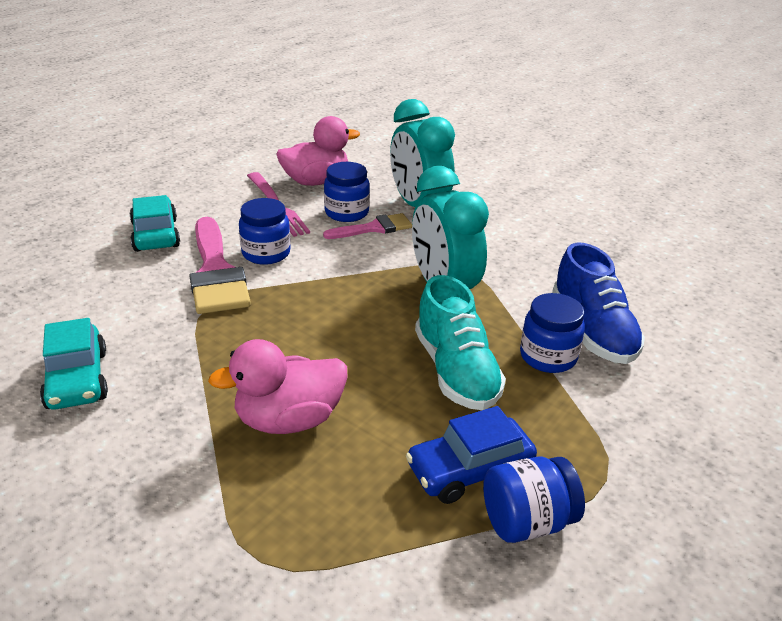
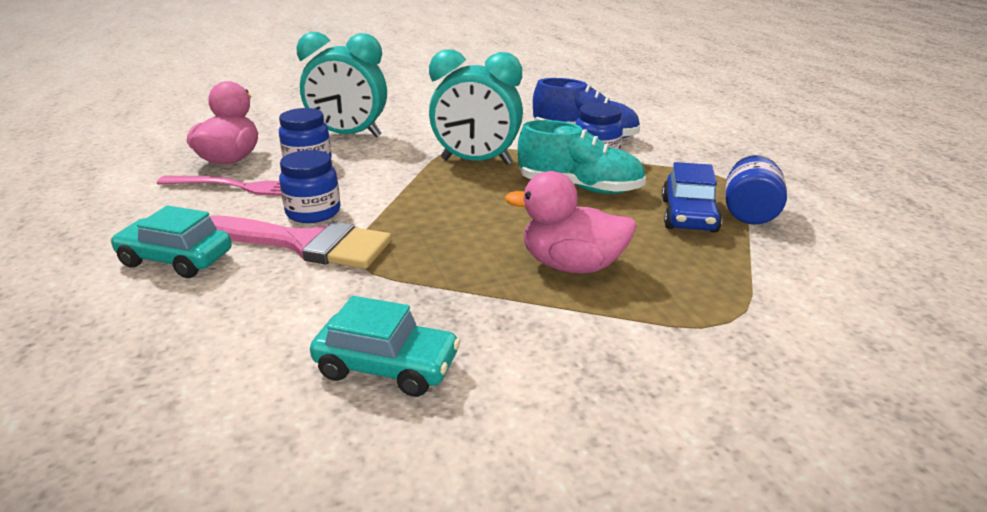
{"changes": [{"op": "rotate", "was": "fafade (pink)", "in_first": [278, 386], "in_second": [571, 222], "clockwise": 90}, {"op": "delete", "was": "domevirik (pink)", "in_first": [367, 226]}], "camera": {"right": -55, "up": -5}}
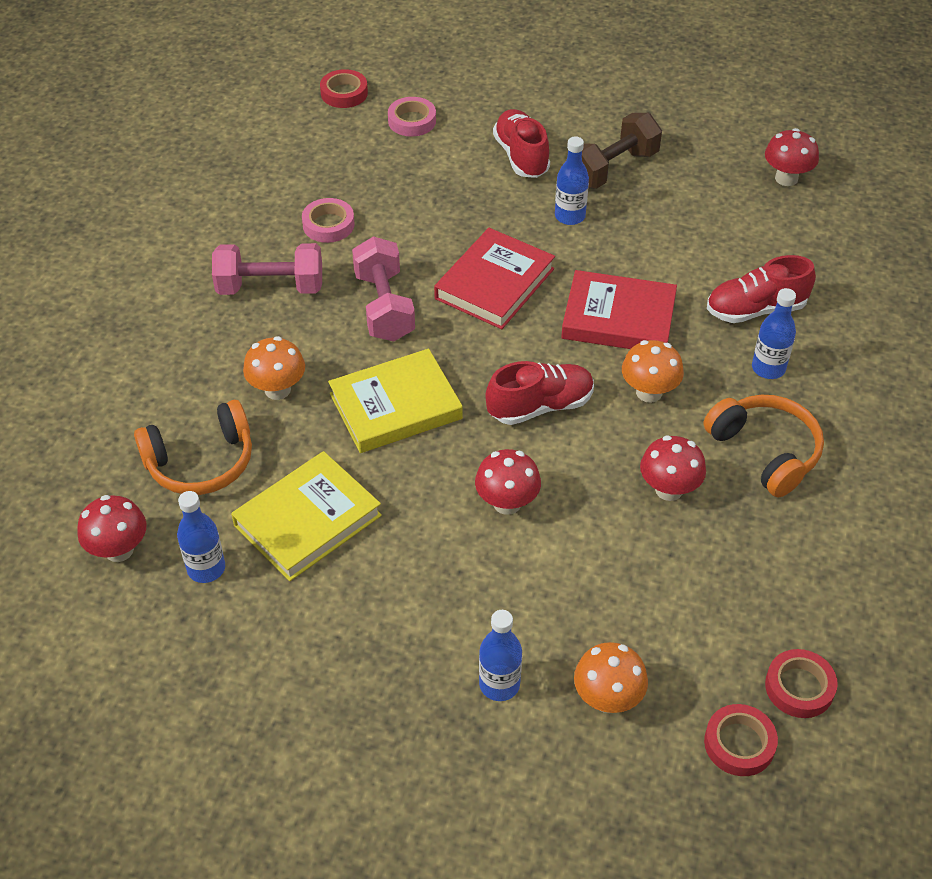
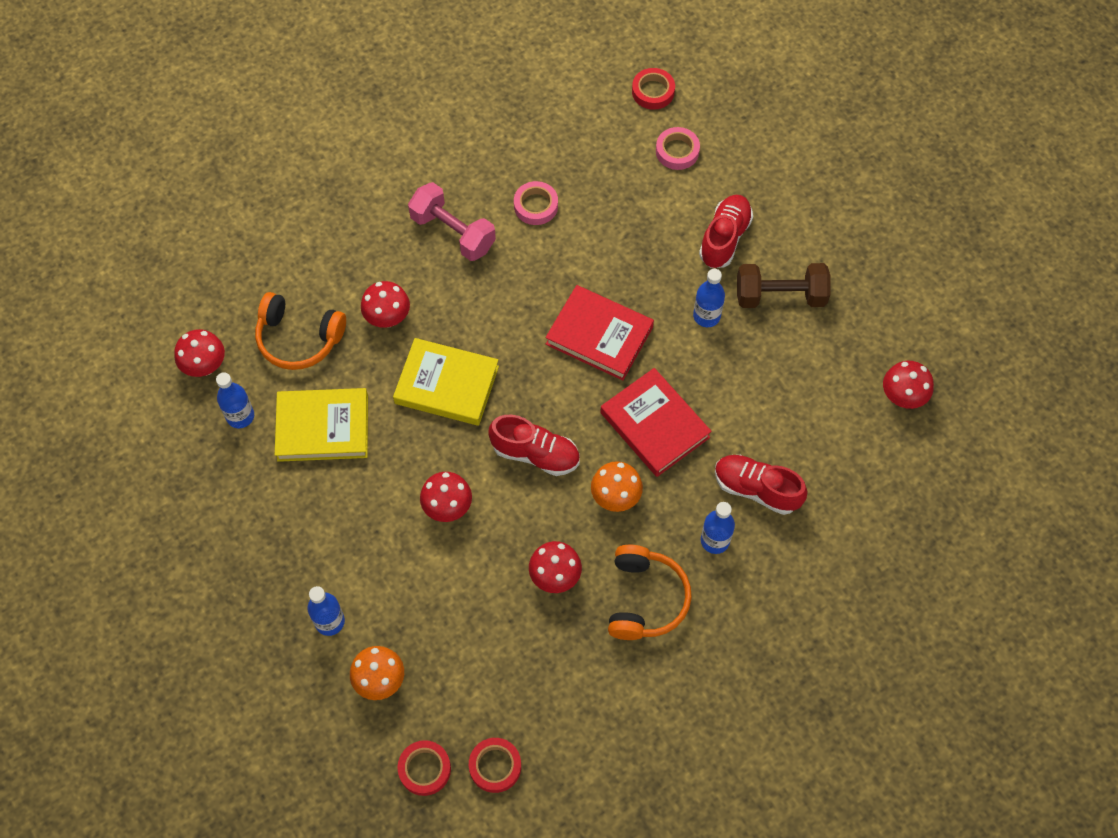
{"changes": [{"op": "recolor", "was": "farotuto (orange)", "now": "farotuto (red)", "in_first": [274, 368], "in_second": [385, 304]}, {"op": "rotate", "was": "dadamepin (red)", "in_first": [494, 278], "in_second": [599, 332], "clockwise": 45}, {"op": "delete", "was": "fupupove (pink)", "in_first": [383, 289]}], "camera": {"right": 40, "up": 15}}
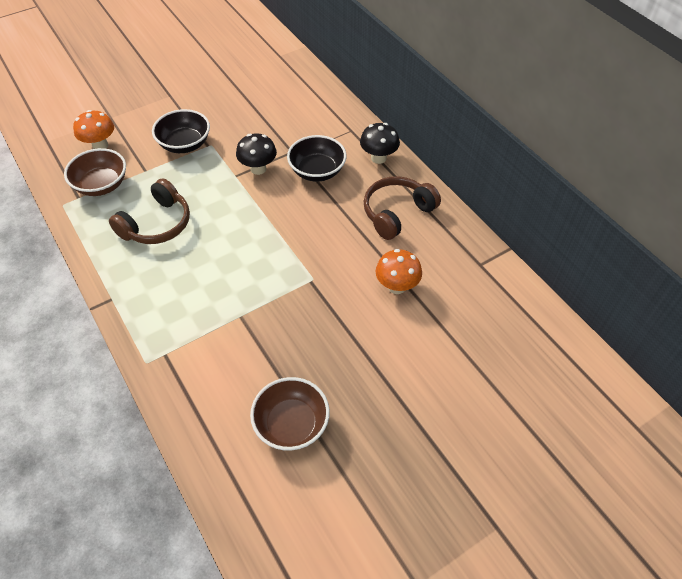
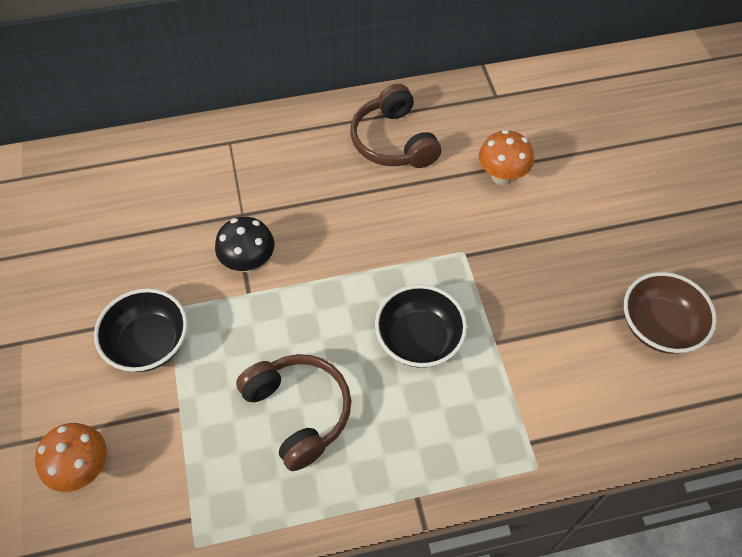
{"changes": [{"op": "move", "was": "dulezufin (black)", "in_first": [317, 158], "in_second": [421, 326]}, {"op": "delete", "was": "dulezufin (brown)", "in_first": [95, 172]}, {"op": "delete", "was": "farotuto (black)", "in_first": [380, 143]}], "camera": {"right": -70, "up": 5}}
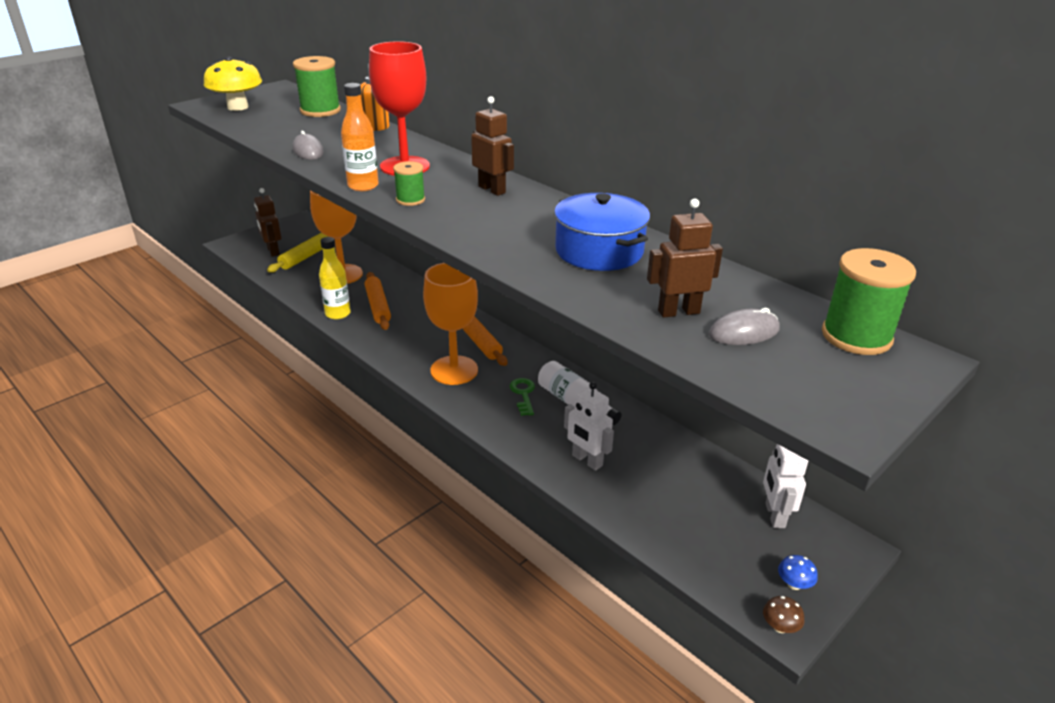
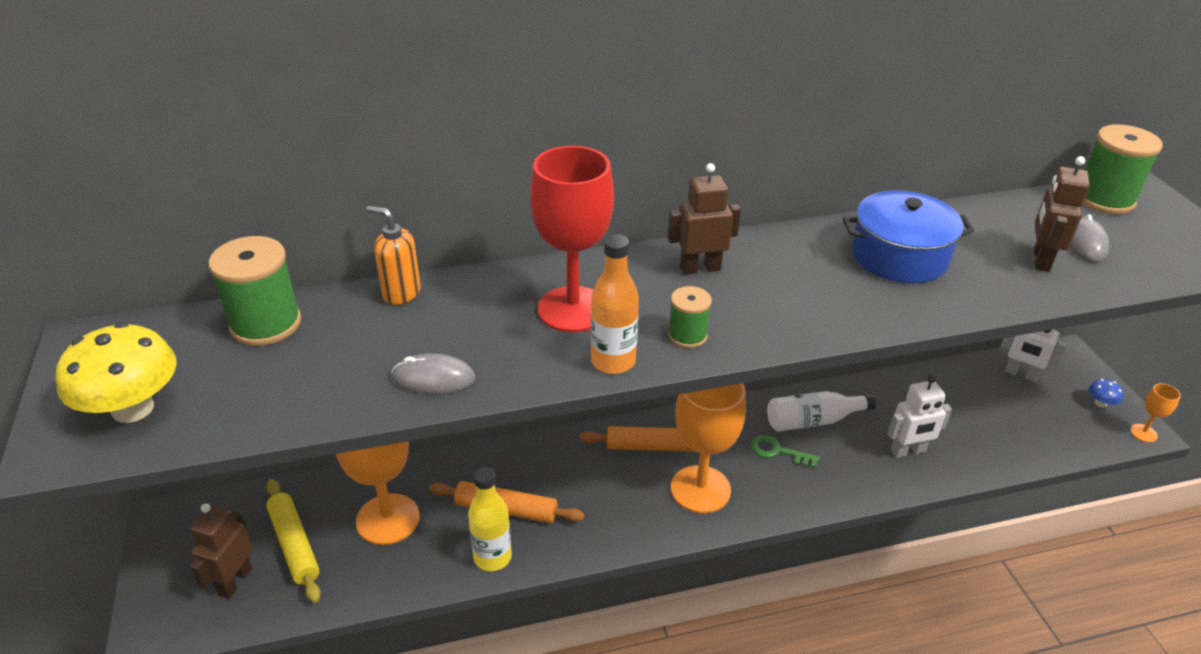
{"changes": [{"op": "rotate", "was": "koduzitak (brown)", "in_first": [267, 222], "in_second": [221, 551], "clockwise": 105}, {"op": "replace", "was": "farotuto (brown)", "now": "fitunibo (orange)", "in_first": [784, 614], "in_second": [1155, 412]}], "camera": {"right": -60, "up": 5}}
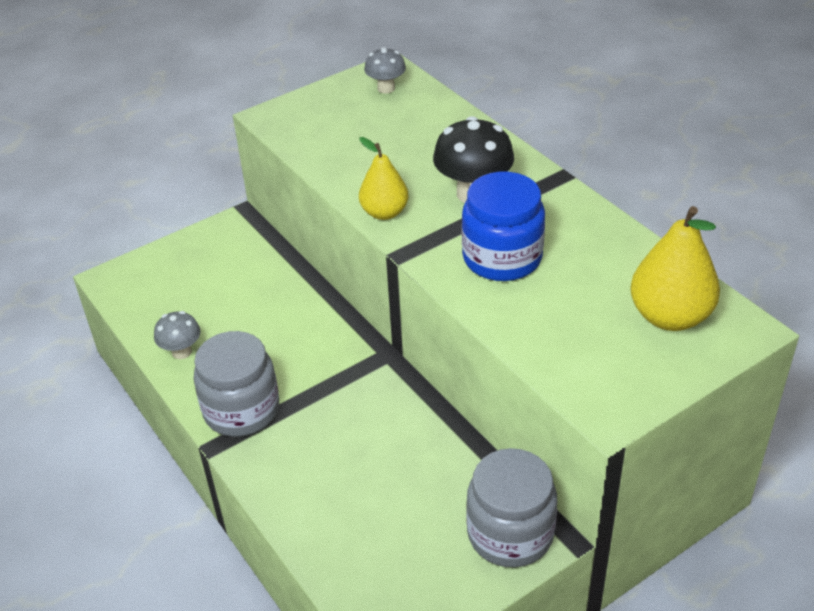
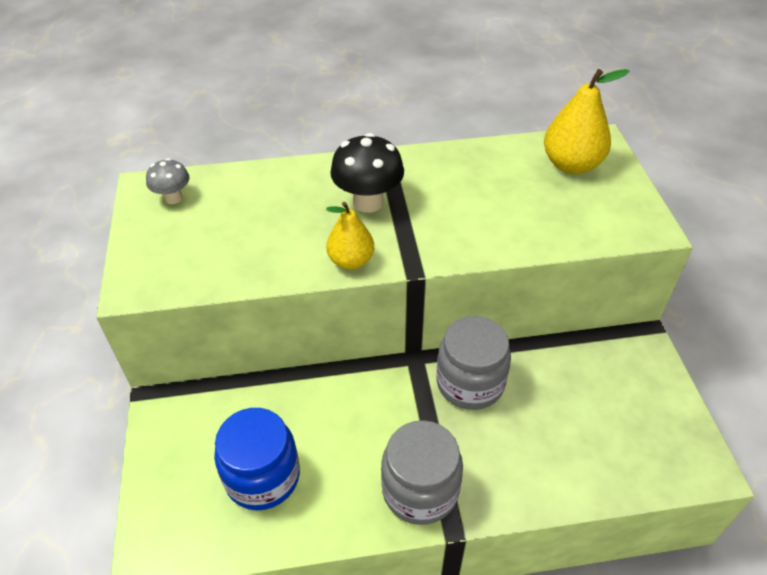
{"changes": [{"op": "move", "was": "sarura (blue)", "in_first": [503, 226], "in_second": [257, 459]}, {"op": "move", "was": "sarura (grey)", "in_first": [511, 508], "in_second": [473, 363]}, {"op": "delete", "was": "farotuto (grey)", "in_first": [177, 335]}], "camera": {"right": -65, "up": 5}}
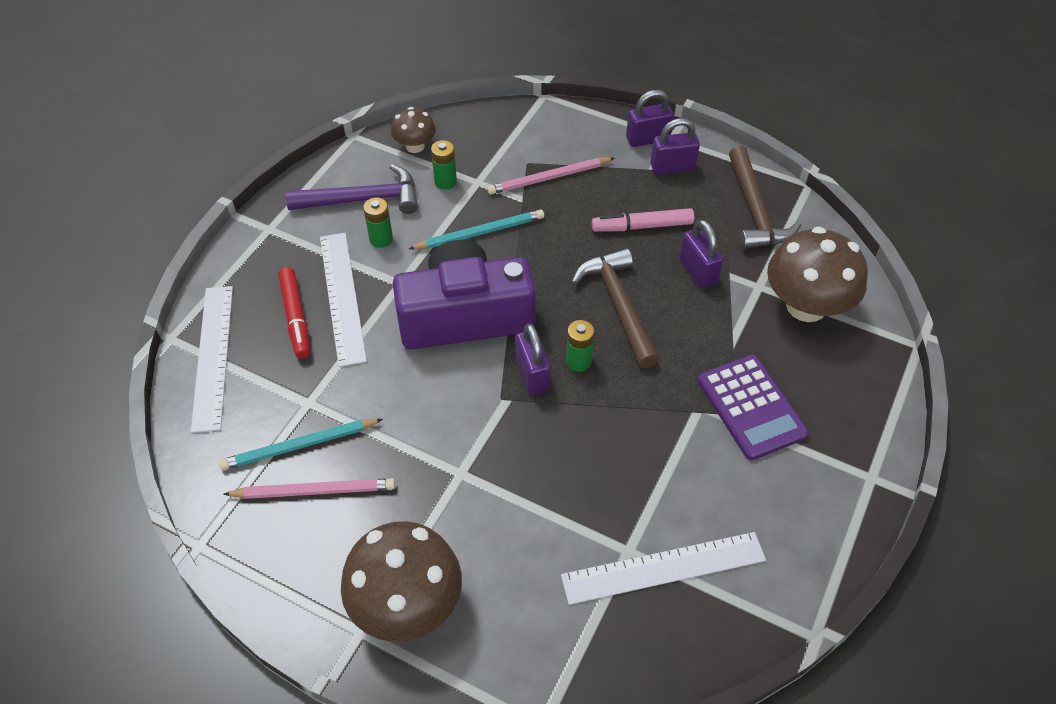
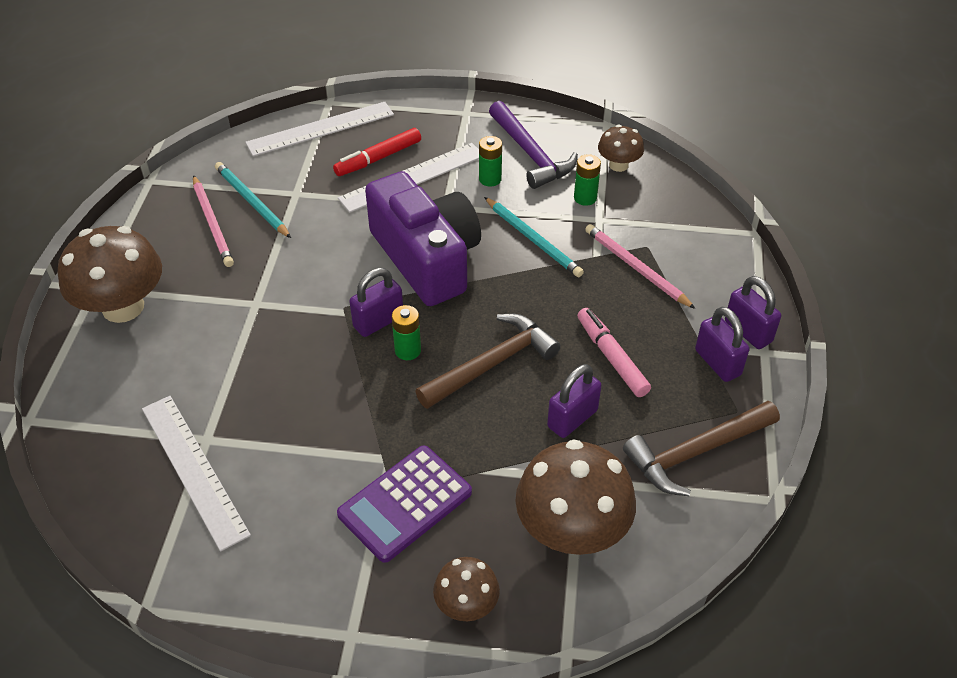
{"changes": [{"op": "insert", "now": "farotuto (brown)", "in_second": [466, 589]}], "camera": {"right": 70, "up": -5}}
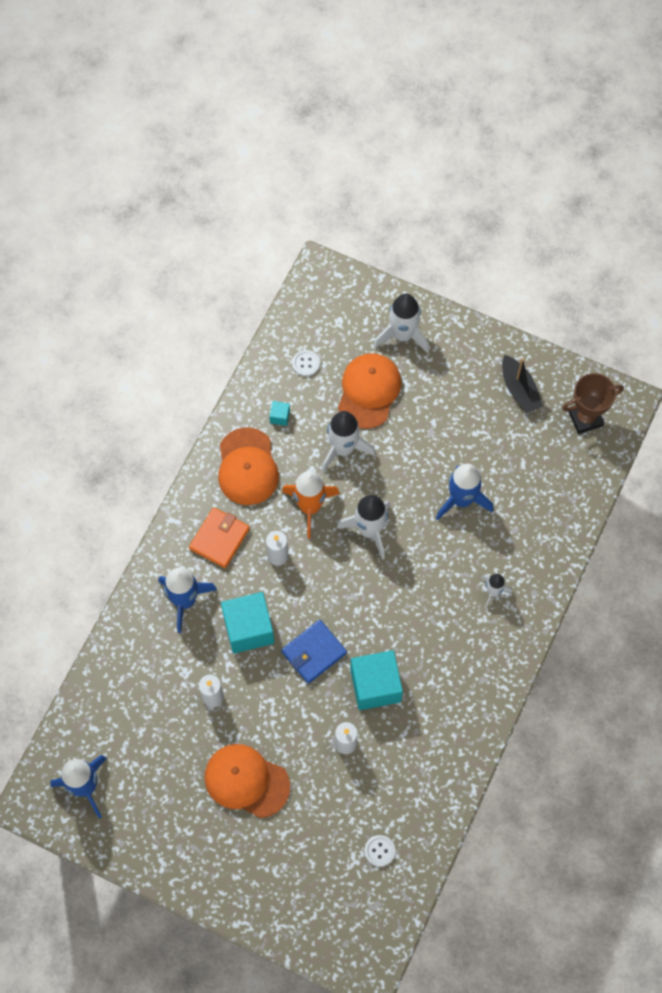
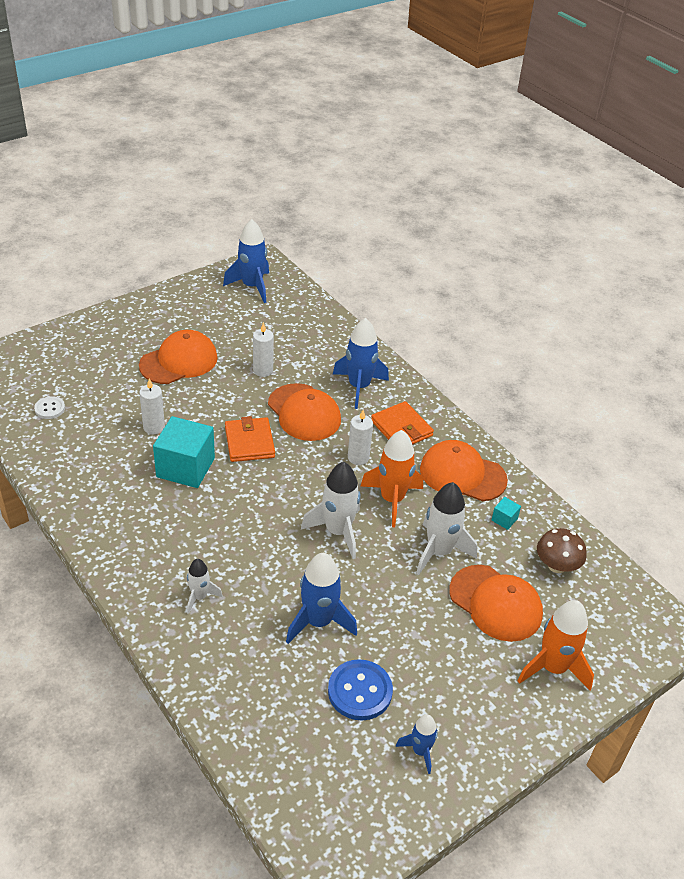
{"changes": [{"op": "recolor", "was": "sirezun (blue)", "now": "sirezun (orange)", "in_first": [314, 652], "in_second": [250, 439]}, {"op": "replace", "was": "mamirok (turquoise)", "now": "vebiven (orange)", "in_first": [247, 623], "in_second": [304, 412]}, {"op": "insert", "now": "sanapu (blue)", "in_second": [360, 689]}, {"op": "replace", "was": "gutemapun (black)", "now": "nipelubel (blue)", "in_first": [522, 384], "in_second": [417, 744]}, {"op": "recolor", "was": "nipelubel (white)", "now": "nipelubel (orange)", "in_first": [402, 323], "in_second": [556, 645]}, {"op": "replace", "was": "sanapu (white)", "now": "farotuto (brown)", "in_first": [306, 363], "in_second": [562, 550]}, {"op": "delete", "was": "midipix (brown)", "in_first": [593, 403]}], "camera": {"right": 115, "up": -25}}
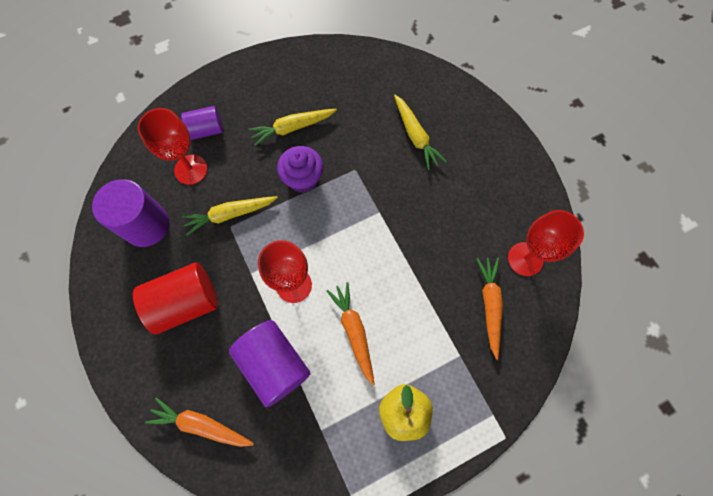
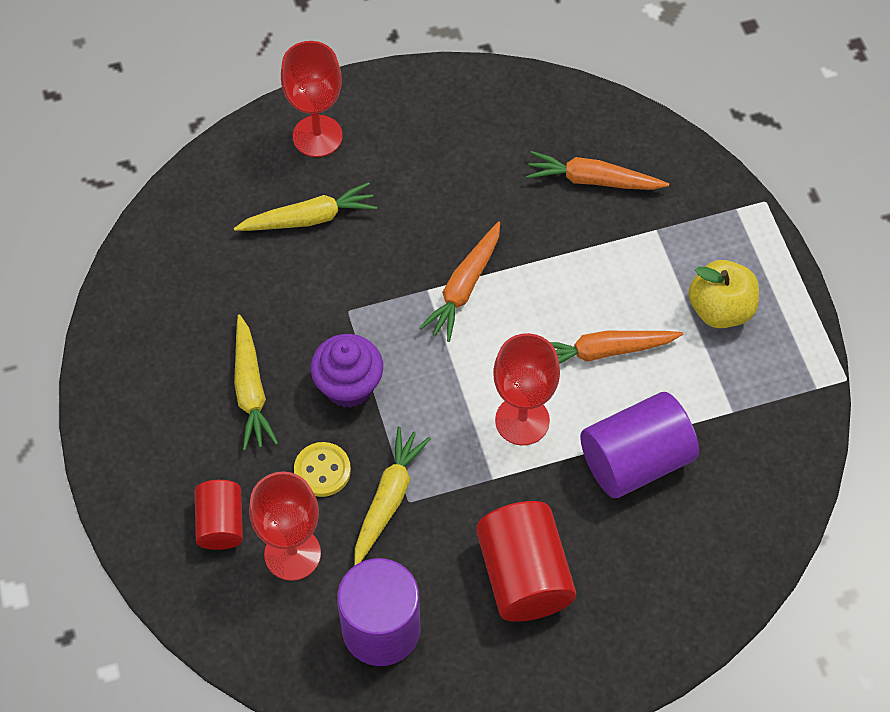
{"changes": [{"op": "recolor", "was": "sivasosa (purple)", "now": "sivasosa (red)", "in_first": [202, 123], "in_second": [219, 515]}, {"op": "move", "was": "fitunibo (red)", "in_first": [546, 243], "in_second": [312, 99]}, {"op": "insert", "now": "sanapu (yellow)", "in_second": [322, 469]}, {"op": "rotate", "was": "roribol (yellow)", "in_first": [230, 215], "in_second": [392, 496], "clockwise": -150}, {"op": "move", "was": "roribol (orange)", "in_first": [199, 422], "in_second": [459, 281]}], "camera": {"right": -80, "up": -10}}
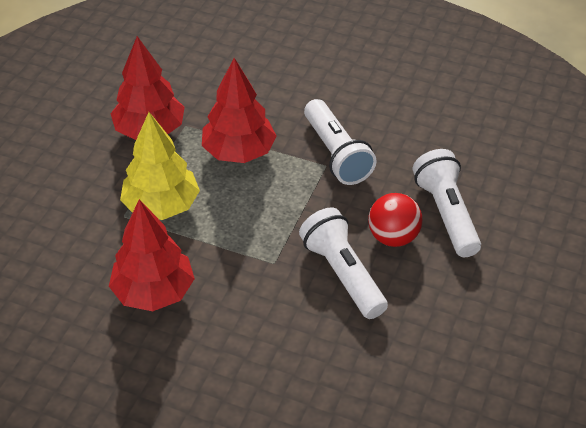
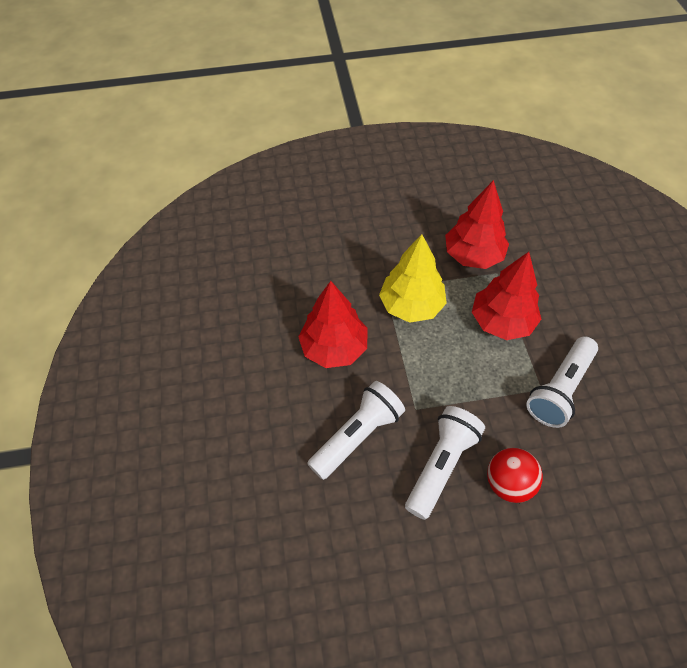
{"changes": [{"op": "move", "was": "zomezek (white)", "in_first": [447, 203], "in_second": [356, 430]}], "camera": {"right": 60, "up": 10}}
